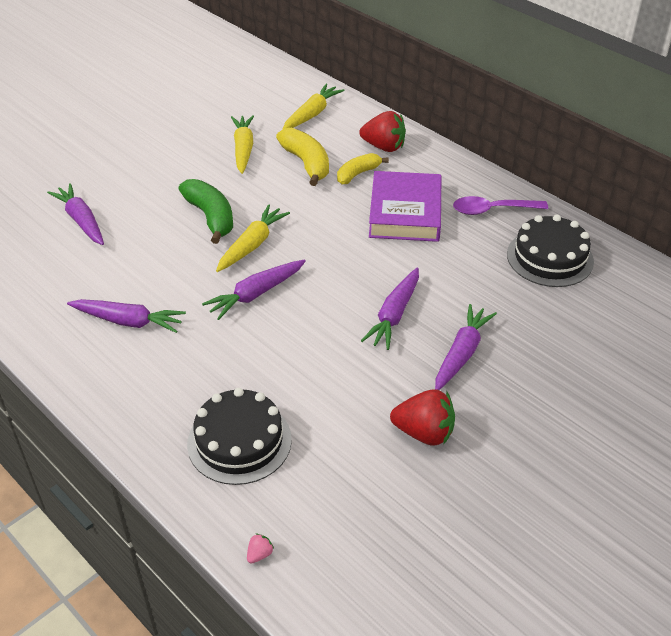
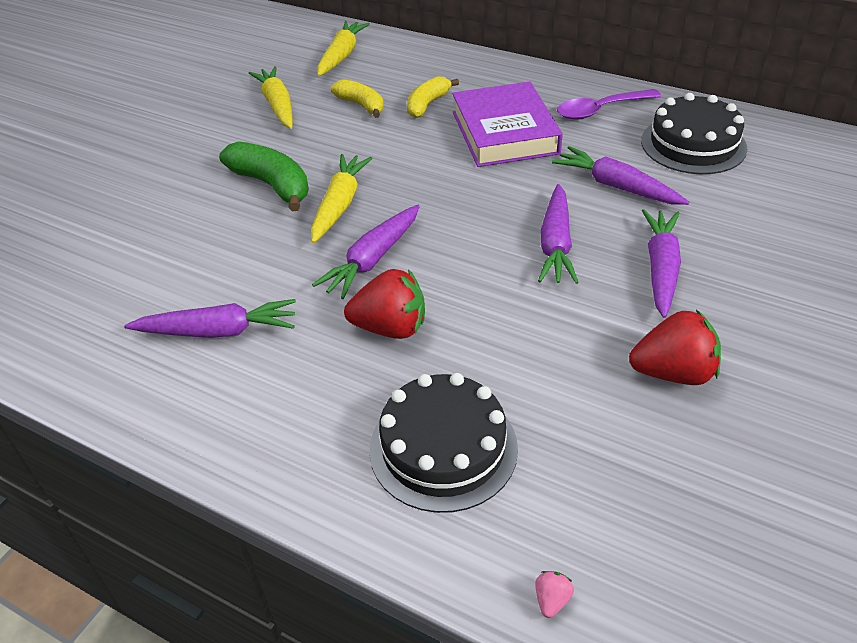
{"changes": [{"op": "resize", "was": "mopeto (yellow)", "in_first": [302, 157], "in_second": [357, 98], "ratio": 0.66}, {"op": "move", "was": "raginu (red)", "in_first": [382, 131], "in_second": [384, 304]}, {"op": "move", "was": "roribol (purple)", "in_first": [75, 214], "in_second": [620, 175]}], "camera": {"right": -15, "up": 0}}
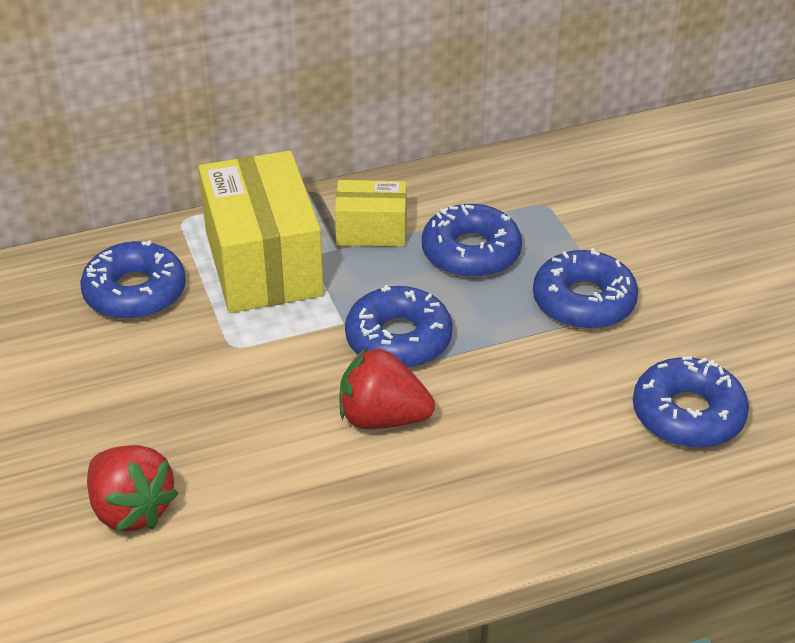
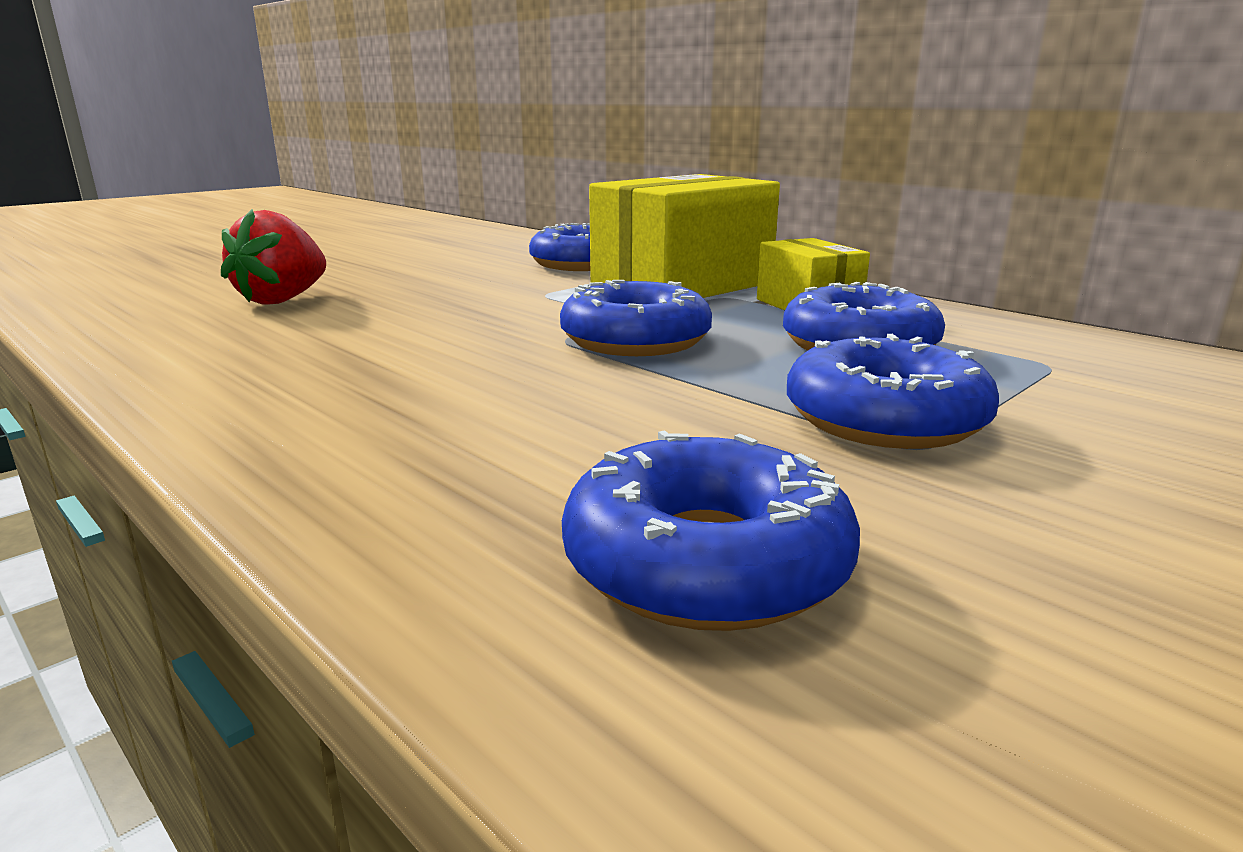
{"changes": [{"op": "delete", "was": "raginu (red)", "in_first": [387, 388]}], "camera": {"right": 65, "up": -20}}
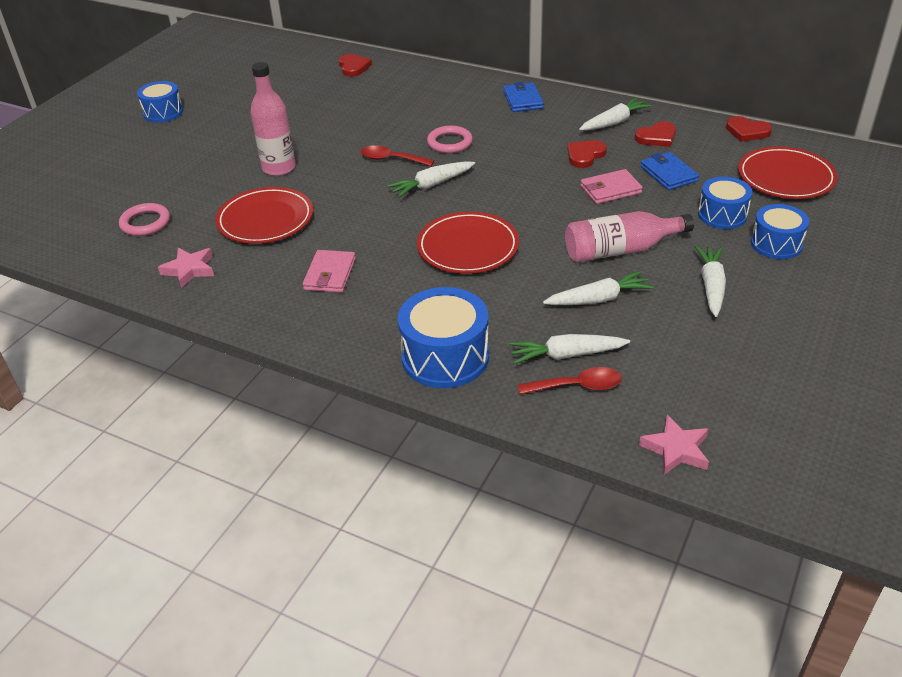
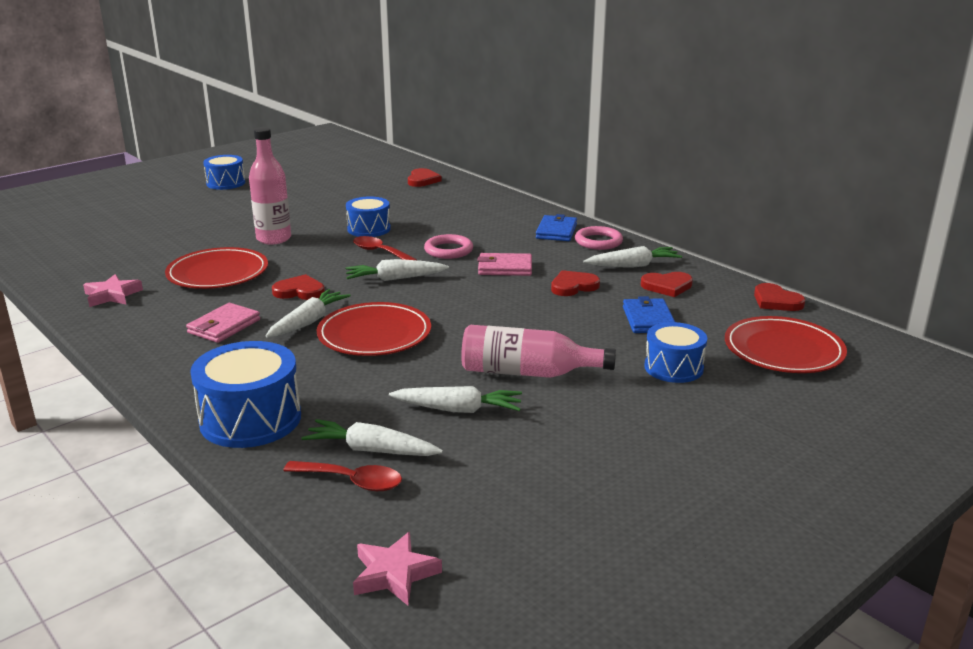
{"changes": [{"op": "move", "was": "roribol (white)", "in_first": [710, 281], "in_second": [308, 313]}, {"op": "insert", "now": "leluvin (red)", "in_second": [298, 287]}, {"op": "move", "was": "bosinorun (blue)", "in_first": [780, 231], "in_second": [368, 216]}, {"op": "move", "was": "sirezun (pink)", "in_first": [611, 186], "in_second": [504, 264]}, {"op": "move", "was": "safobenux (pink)", "in_first": [144, 219], "in_second": [599, 238]}], "camera": {"right": 20, "up": -15}}
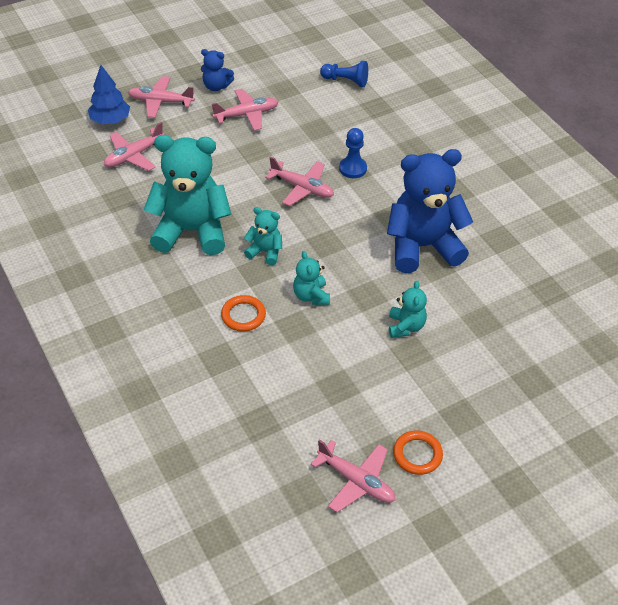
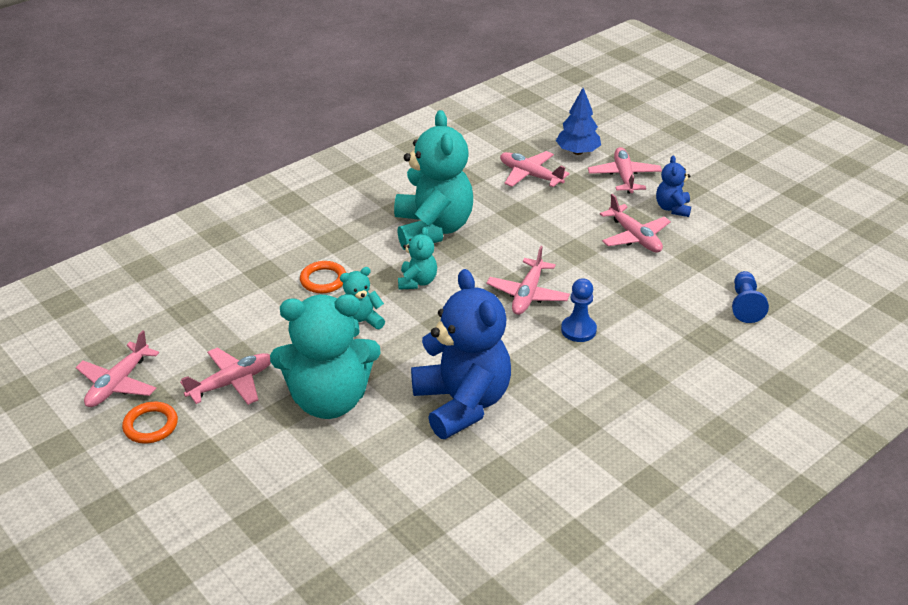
{"changes": [{"op": "insert", "now": "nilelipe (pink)", "in_second": [225, 376]}, {"op": "resize", "was": "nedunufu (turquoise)", "in_first": [408, 309], "in_second": [325, 356], "ratio": 2.15}], "camera": {"right": 80, "up": -10}}
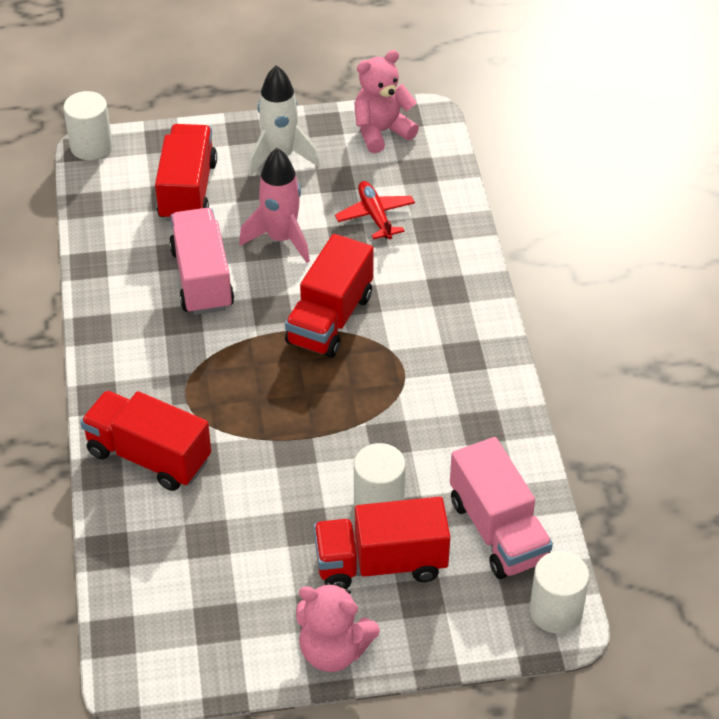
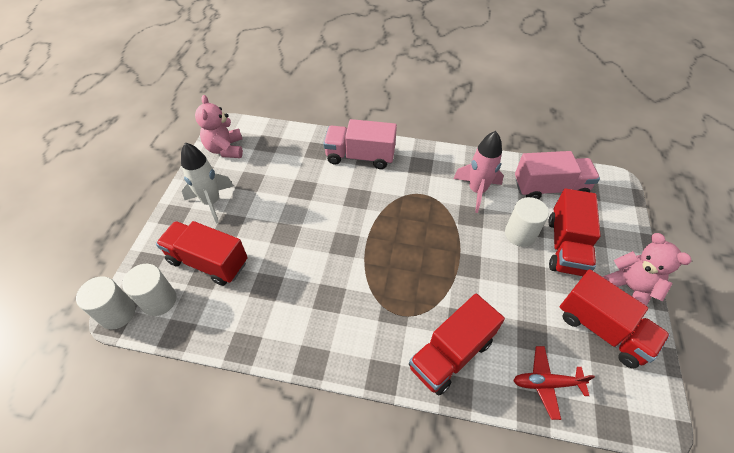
{"changes": [{"op": "move", "was": "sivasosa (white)", "in_first": [560, 592], "in_second": [149, 290]}, {"op": "move", "was": "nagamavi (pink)", "in_first": [201, 261], "in_second": [360, 144]}, {"op": "move", "was": "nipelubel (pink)", "in_first": [274, 205], "in_second": [478, 172]}, {"op": "move", "was": "nilelipe (red)", "in_first": [375, 210], "in_second": [554, 383]}, {"op": "move", "was": "nagamavi (red)", "in_first": [329, 296], "in_second": [615, 318]}, {"op": "rotate", "was": "nedunufu (pink)", "in_first": [338, 627], "in_second": [647, 269], "clockwise": -75}], "camera": {"right": -70, "up": 5}}
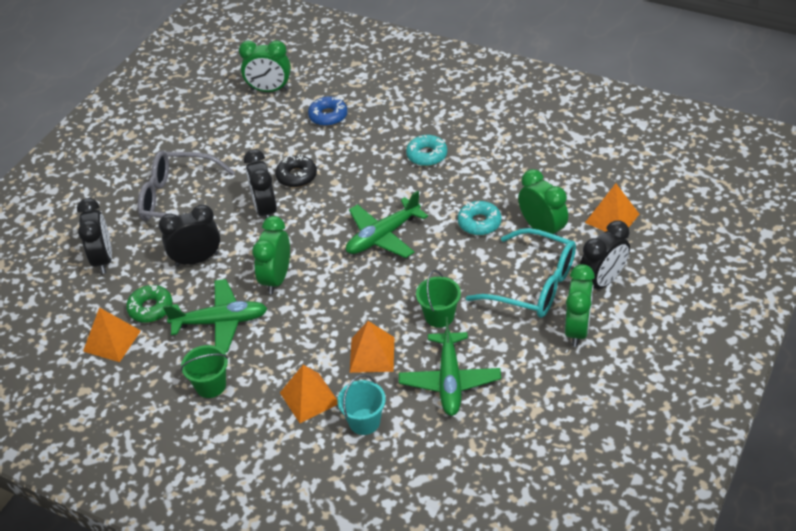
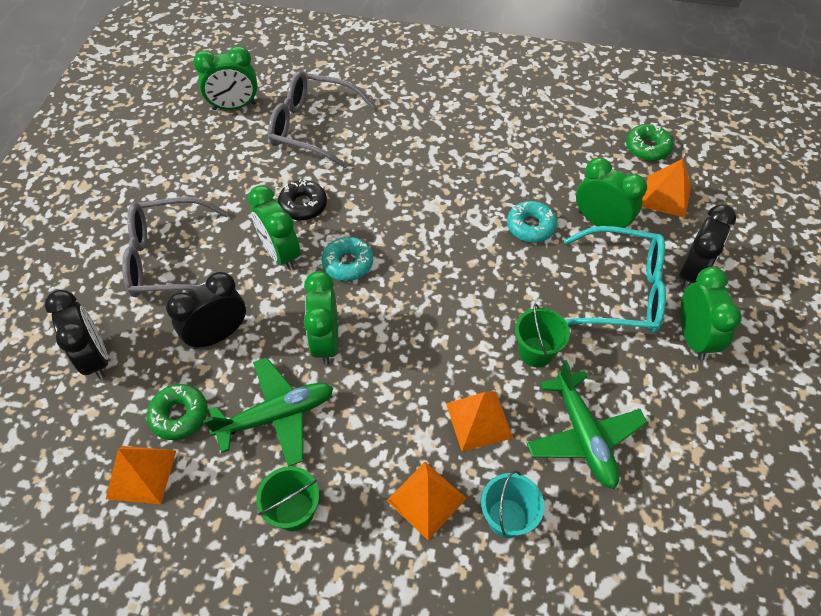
{"changes": [{"op": "recolor", "was": "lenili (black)", "now": "lenili (green)", "in_first": [260, 183], "in_second": [274, 227]}, {"op": "replace", "was": "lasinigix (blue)", "now": "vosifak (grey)", "in_first": [327, 111], "in_second": [322, 119]}, {"op": "move", "was": "lasinigix (turquoise)", "in_first": [426, 150], "in_second": [347, 259]}, {"op": "insert", "now": "lasinigix (green)", "in_second": [649, 142]}, {"op": "delete", "was": "nilelipe (green)", "in_first": [387, 224]}], "camera": {"right": -20, "up": 10}}
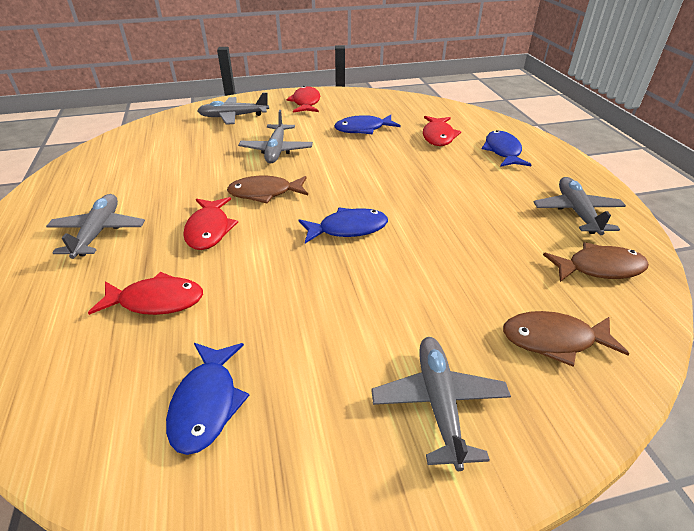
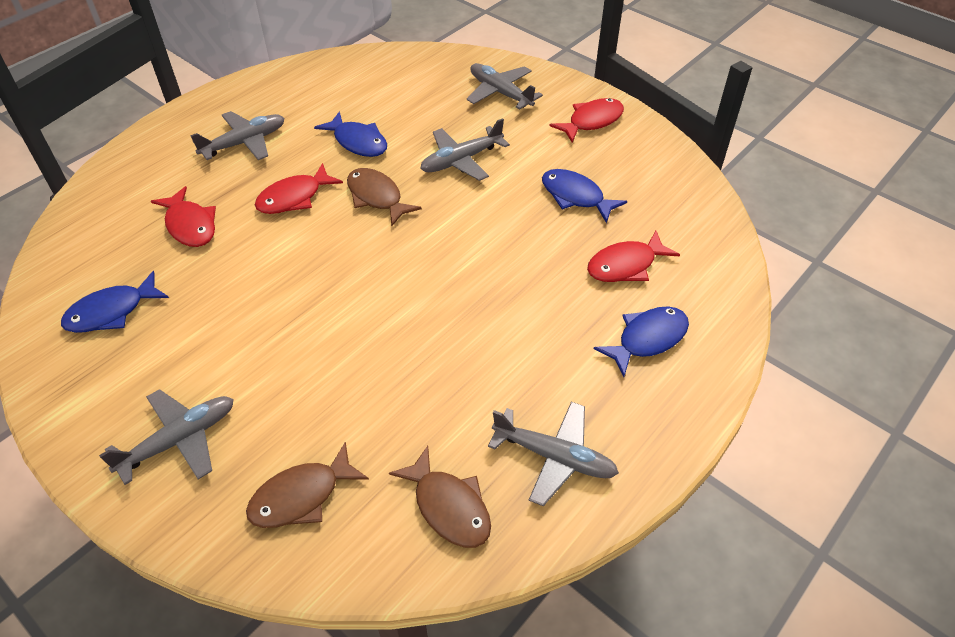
{"changes": [{"op": "rotate", "was": "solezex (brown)", "in_first": [566, 339], "in_second": [307, 485], "clockwise": -90}, {"op": "move", "was": "solezex (blue)", "in_first": [343, 225], "in_second": [350, 134]}, {"op": "rotate", "was": "nilelipe (grey)", "in_first": [580, 206], "in_second": [553, 454], "clockwise": 60}], "camera": {"right": 55, "up": 10}}
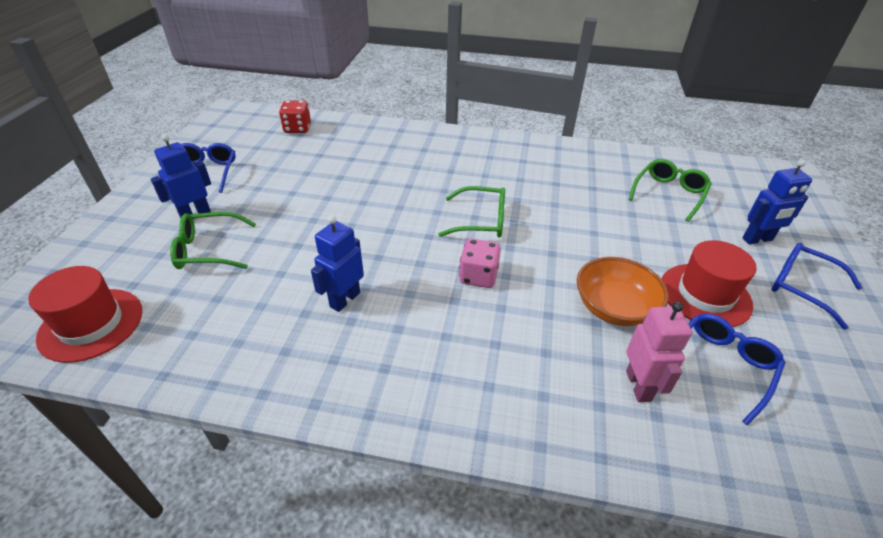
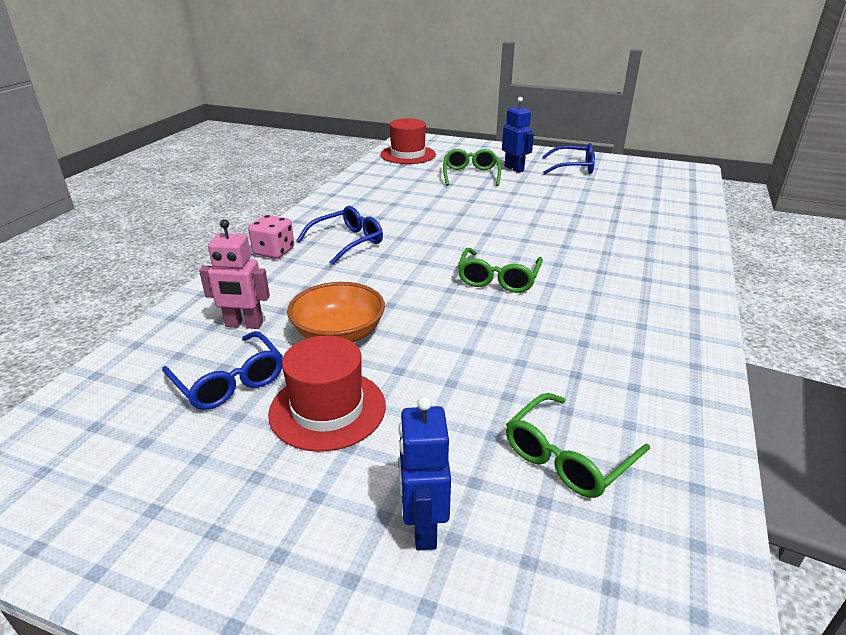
{"changes": [{"op": "move", "was": "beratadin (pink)", "in_first": [480, 263], "in_second": [271, 237]}, {"op": "move", "was": "vosifak (blue)", "in_first": [816, 286], "in_second": [339, 235]}, {"op": "rotate", "was": "vosifak (green)", "in_first": [670, 190], "in_second": [578, 445], "clockwise": 90}, {"op": "delete", "was": "beratadin (red)", "in_first": [295, 116]}, {"op": "delete", "was": "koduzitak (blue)", "in_first": [337, 263]}], "camera": {"right": 100, "up": -10}}
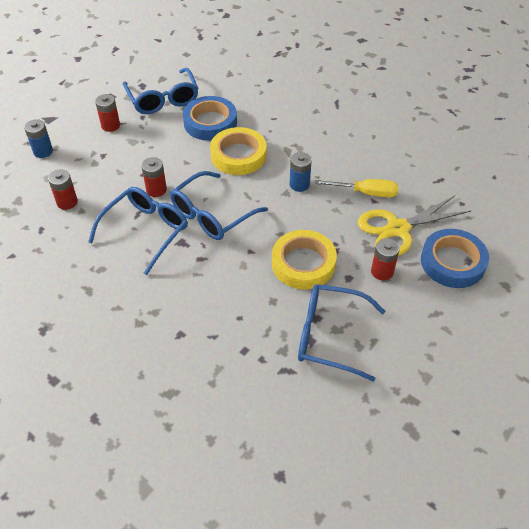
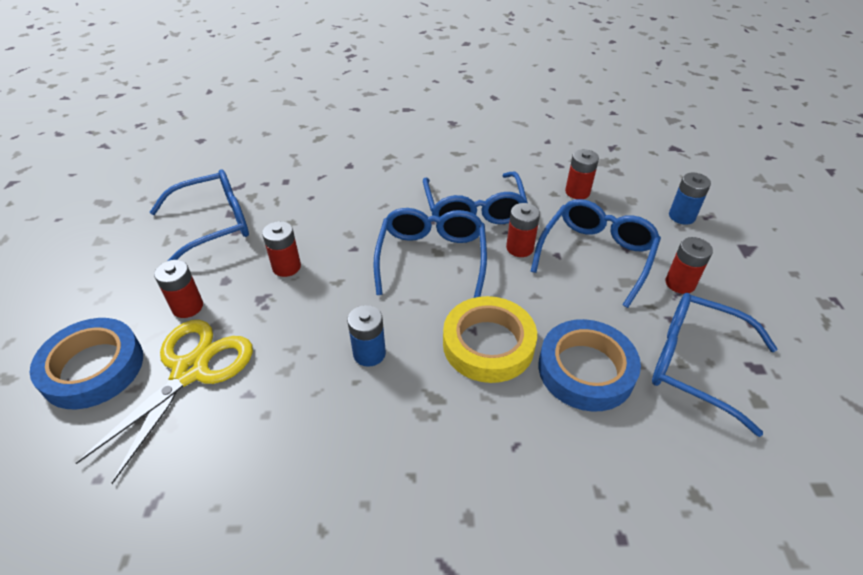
{"changes": [{"op": "replace", "was": "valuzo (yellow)", "now": "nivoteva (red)", "in_first": [304, 259], "in_second": [281, 249]}, {"op": "insert", "now": "vosifak (blue)", "in_second": [595, 253]}, {"op": "delete", "was": "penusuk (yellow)", "in_first": [356, 188]}], "camera": {"right": 140, "up": -5}}
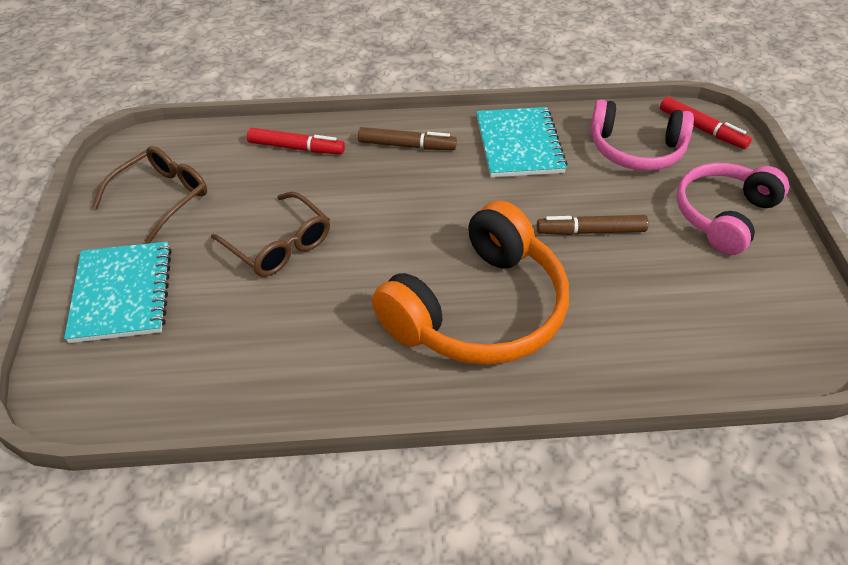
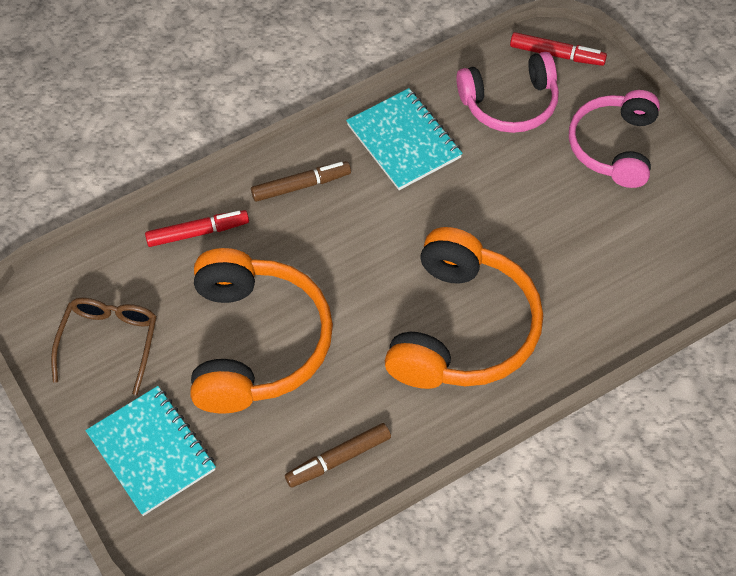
{"changes": [{"op": "replace", "was": "vosifak (brown)", "now": "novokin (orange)", "in_first": [270, 234], "in_second": [262, 330]}, {"op": "move", "was": "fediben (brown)", "in_first": [593, 225], "in_second": [338, 455]}], "camera": {"right": -25, "up": 10}}
